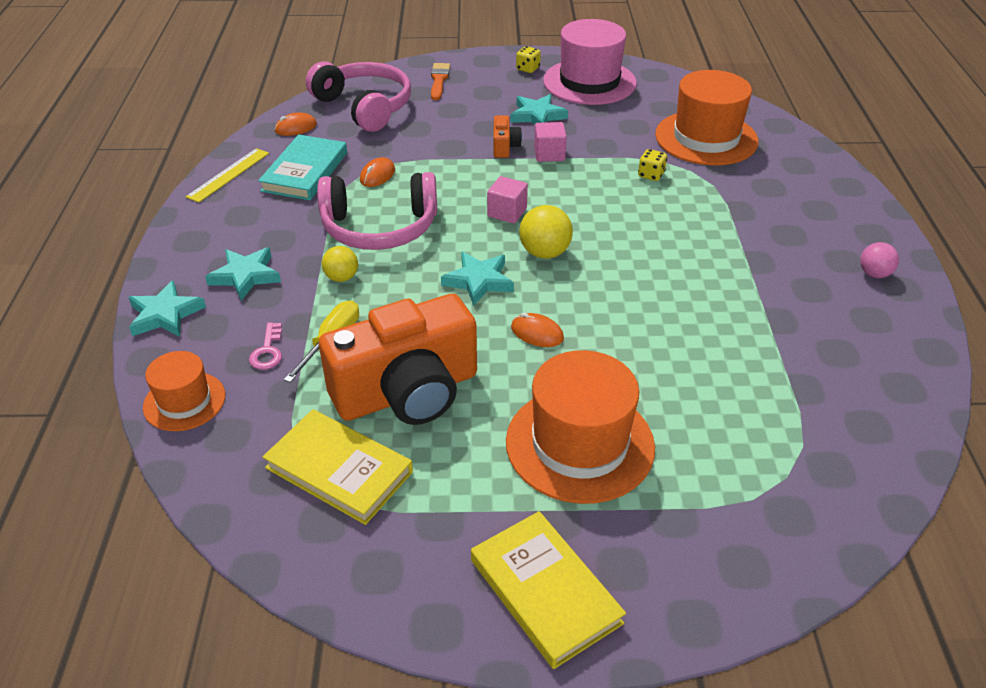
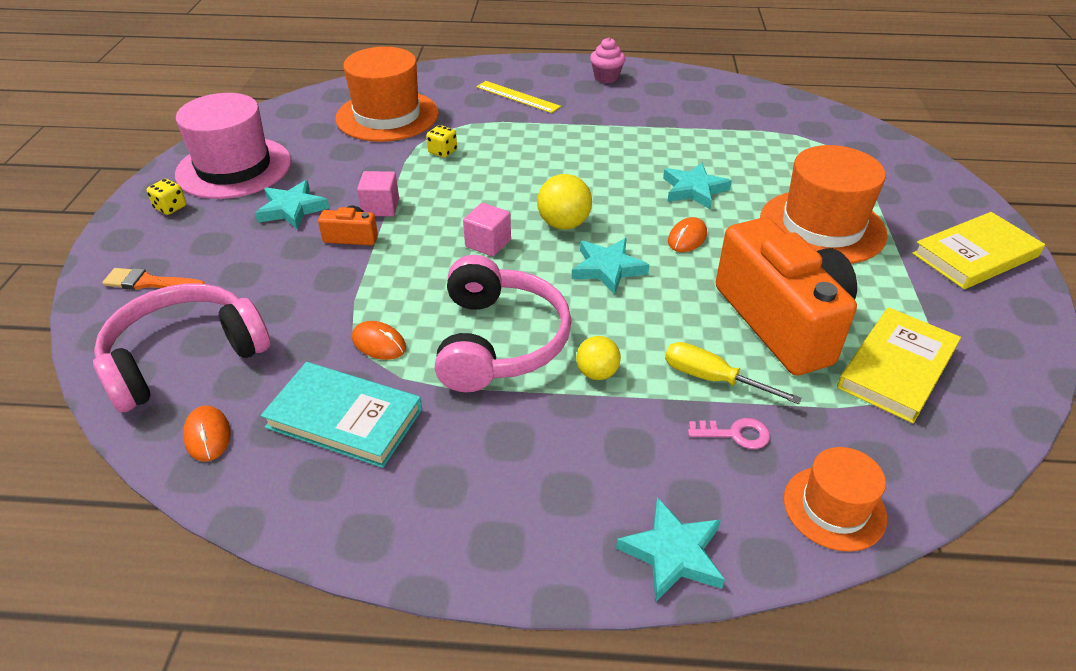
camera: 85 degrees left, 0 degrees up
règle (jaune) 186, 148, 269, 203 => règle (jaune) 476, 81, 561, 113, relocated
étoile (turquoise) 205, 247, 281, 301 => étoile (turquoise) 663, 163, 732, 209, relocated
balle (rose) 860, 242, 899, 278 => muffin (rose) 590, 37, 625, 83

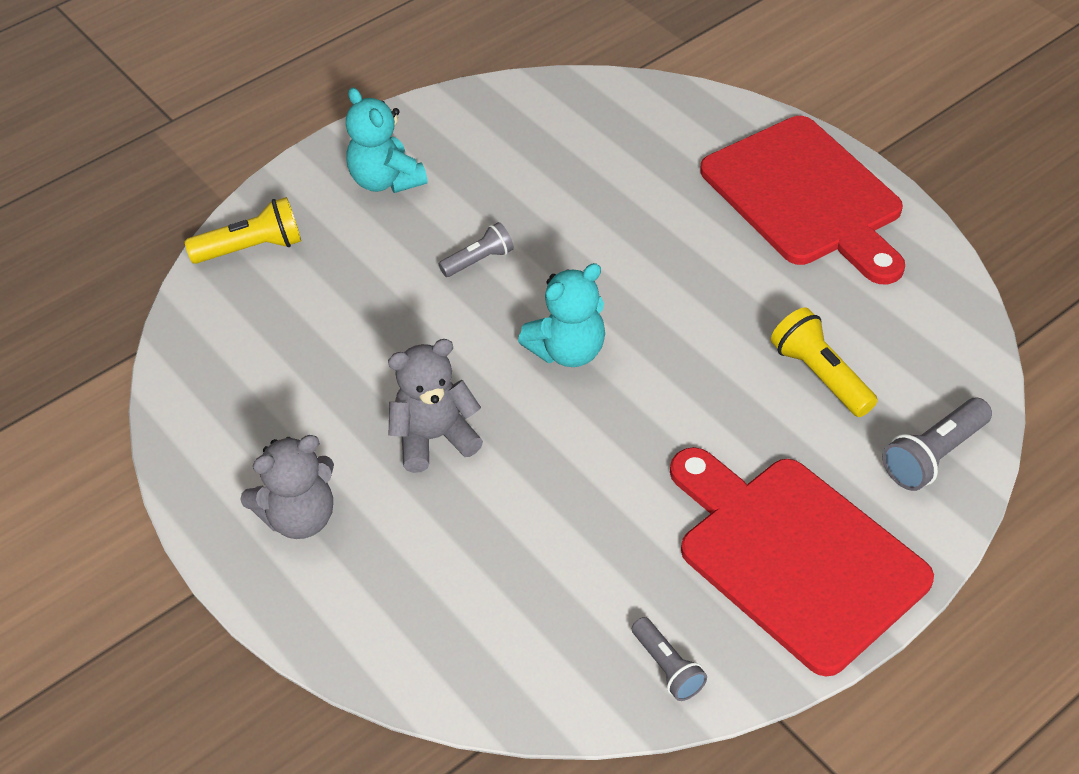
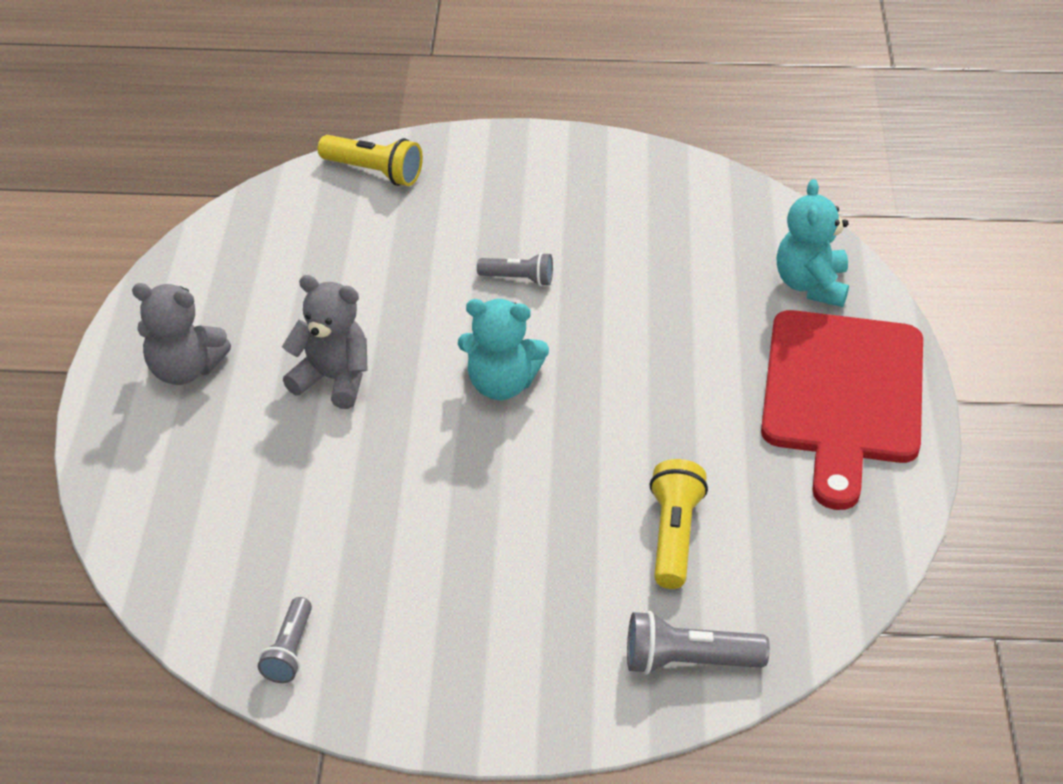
camera: 40 degrees right, 5 degrees down
ours en peluche (turquoise) 346, 87, 427, 193 => ours en peluche (turquoise) 777, 179, 849, 307, relocated
planche à découper (rouge) 670, 447, 934, 677 => nothing

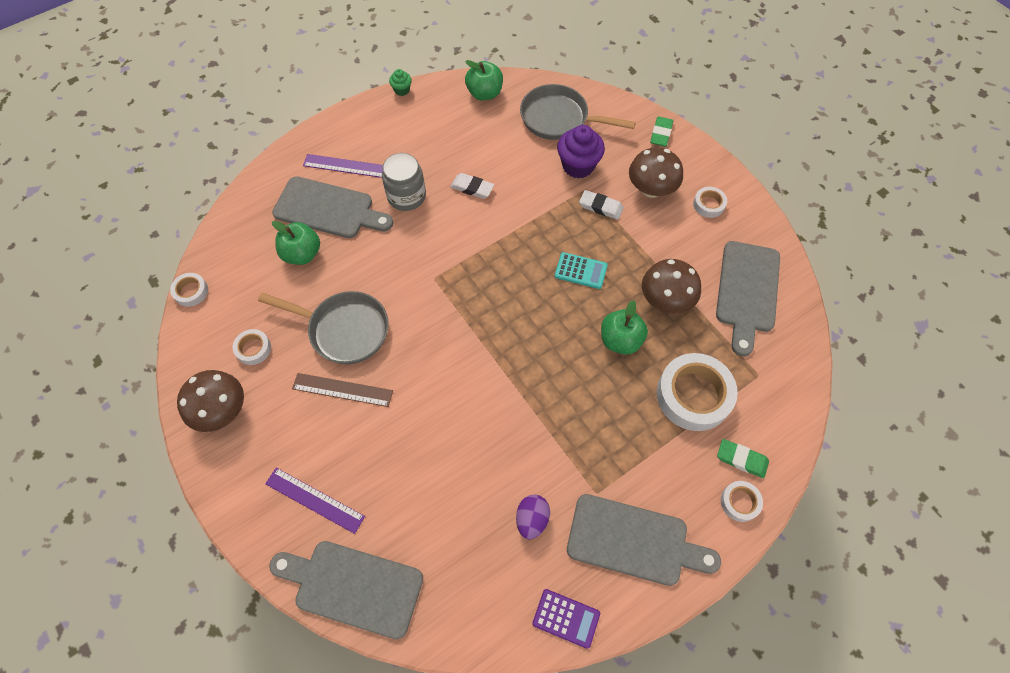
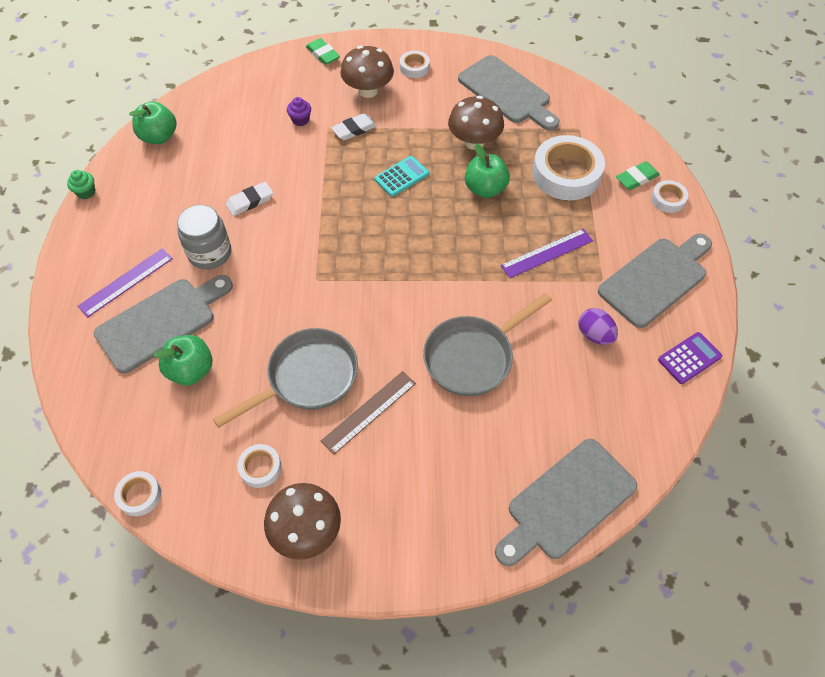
camera: 55 degrees left, 5 degrees down
règle (violet) 265, 468, 365, 534 => règle (violet) 501, 229, 593, 278, relocated
poêle (gris) 520, 84, 636, 140 => poêle (gris) 423, 293, 552, 396, relocated
muffin (violet) 557, 125, 605, 178 => muffin (violet) 287, 97, 311, 126, x0.51

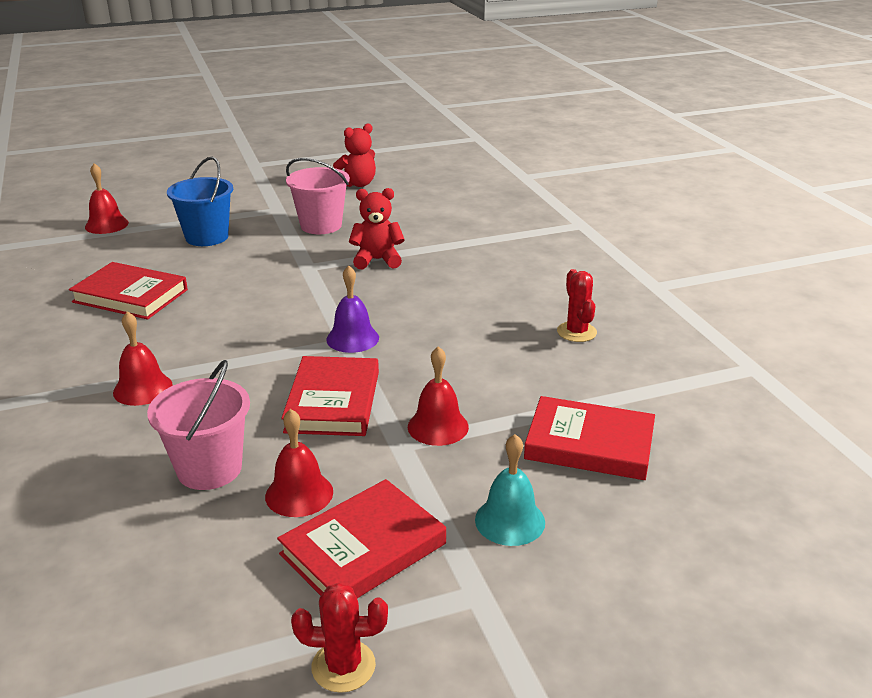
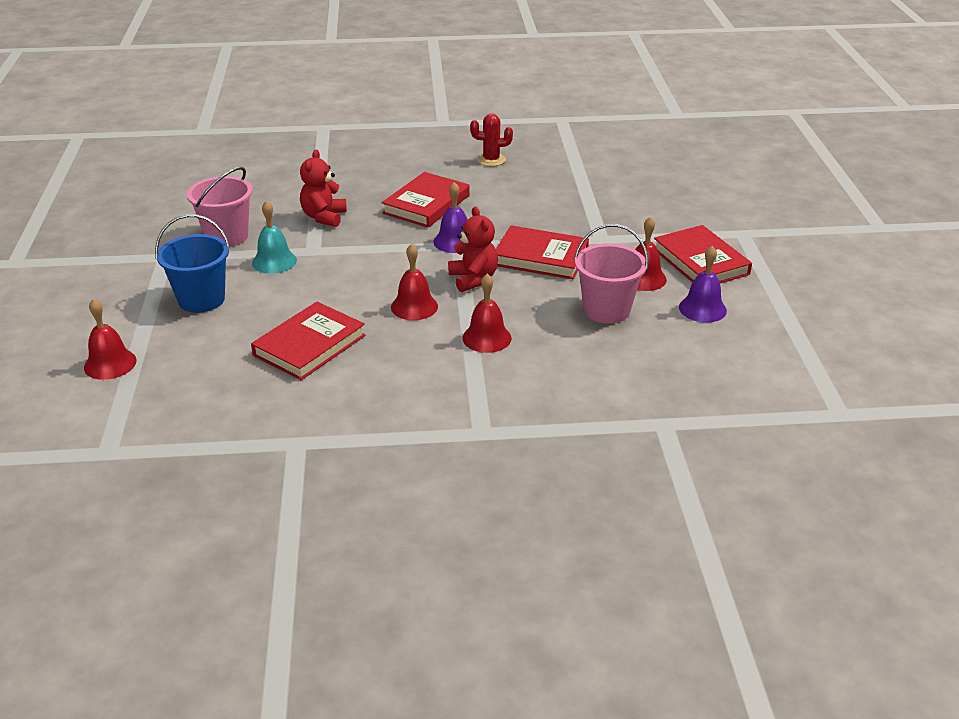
camera: 75 degrees left, 5 degrees up
cactus (rouge) 291, 583, 388, 693 => nothing
ours en peluche (rouge) 333, 123, 376, 187 => ours en peluche (rouge) 448, 207, 498, 292, relocated
cloche (rouge) 408, 346, 469, 446 => cloche (rouge) 391, 244, 438, 320, relocated
cloche (turquoise) 475, 434, 545, 546 => cloche (turquoise) 252, 201, 297, 274, relocated
livre (rouge) 524, 396, 655, 480 => livre (rouge) 382, 172, 470, 228, relocated
nothing => cloche (violet) 679, 246, 727, 323

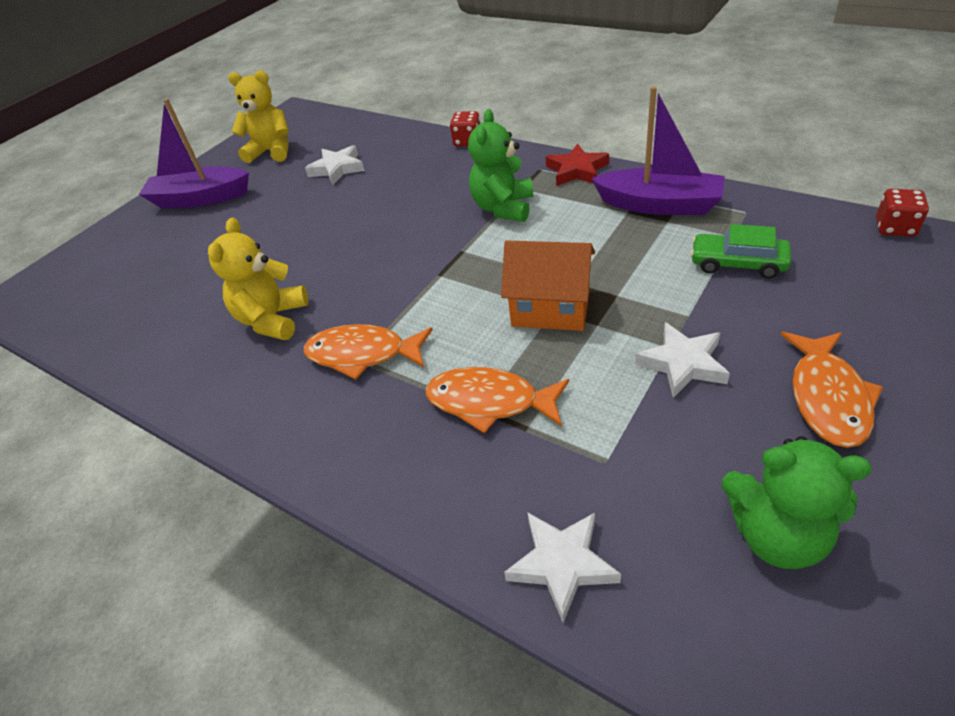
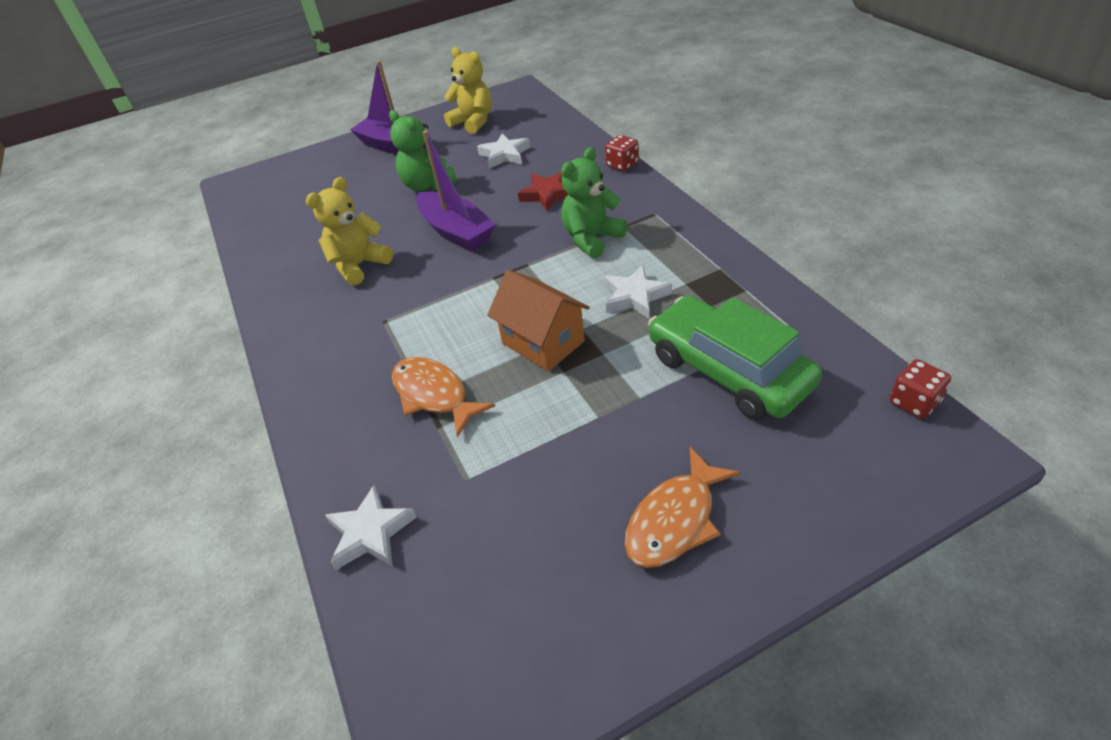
camera: 30 degrees right, 0 degrees up
poisson (orange) 304, 324, 433, 380 => nothing
étoile (rouge) 546, 143, 609, 186 => étoile (rouge) 518, 172, 568, 211, relocated
bateau (violet) 591, 86, 725, 215 => bateau (violet) 416, 131, 495, 252, relocated
étoile (blanc) 635, 322, 730, 398 => étoile (blanc) 604, 265, 672, 319, relocated
voiture (vert) 691, 224, 791, 279 => voiture (vert) 648, 296, 822, 420, x1.81
ours en peluche (vert) 721, 436, 872, 569 => ours en peluche (vert) 389, 110, 457, 191, relocated

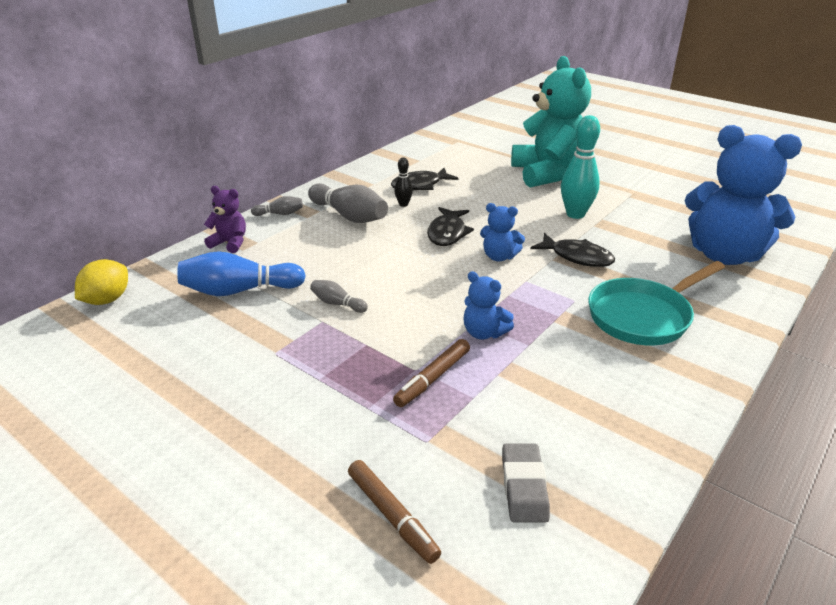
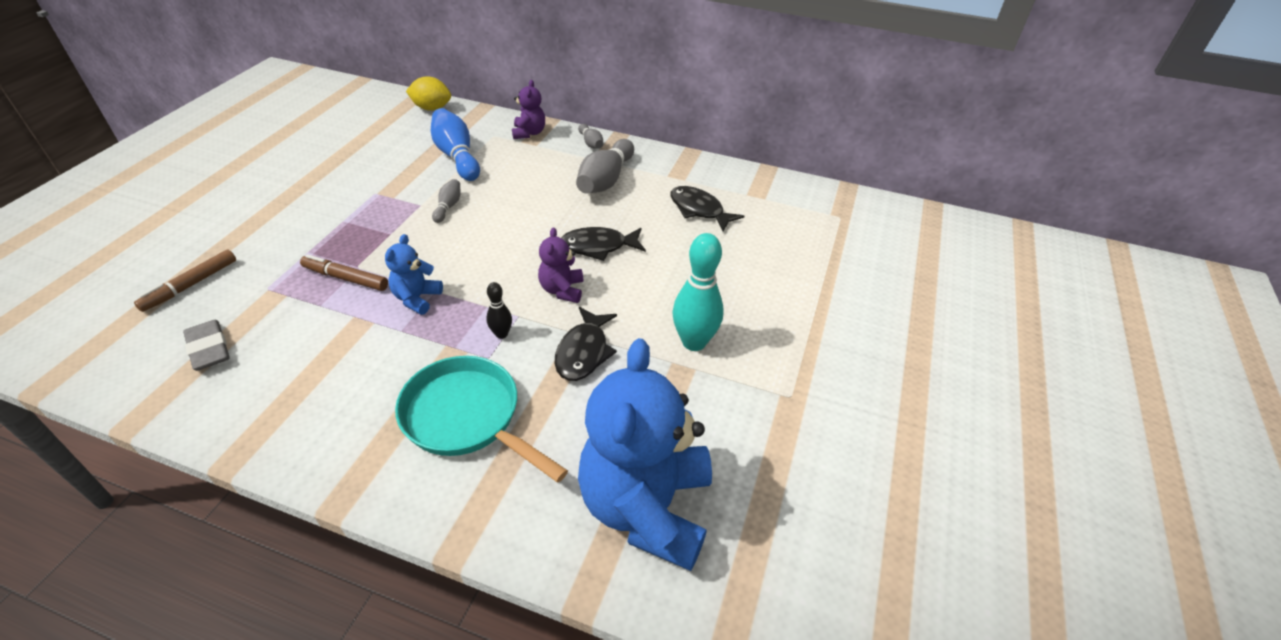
camera: 70 degrees right, 10 degrees up
quille (noir) 394, 157, 413, 207 => quille (noir) 486, 282, 512, 339, relocated
ours en peluche (bleu) 480, 203, 525, 261 => ours en peluche (violet) 538, 227, 583, 303
gomme (gris) 502, 444, 550, 522 => gomme (gris) 183, 320, 230, 371, 75 degrees clockwise
ours en peluche (turquoise) 511, 56, 591, 188 => nothing

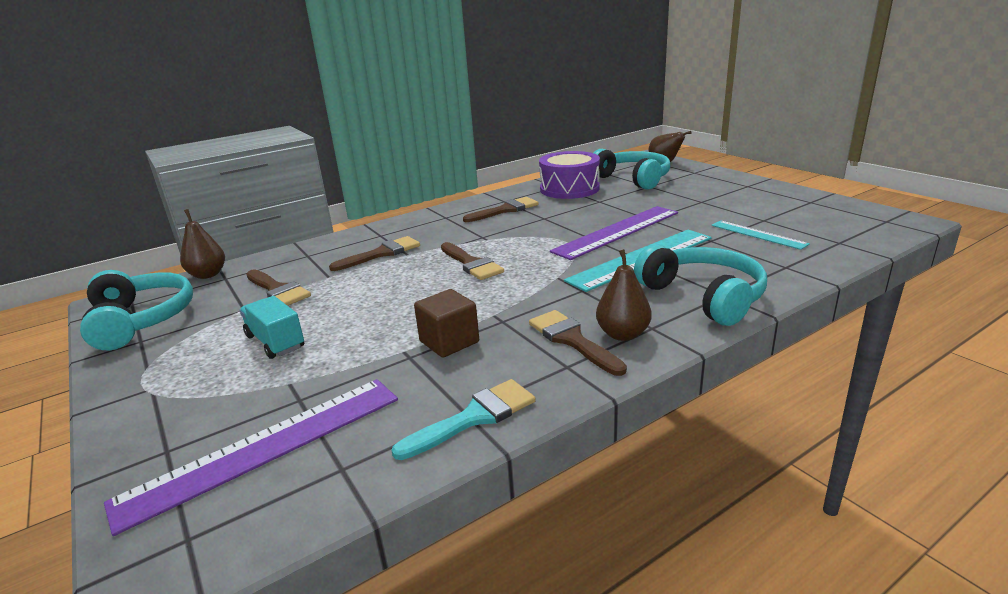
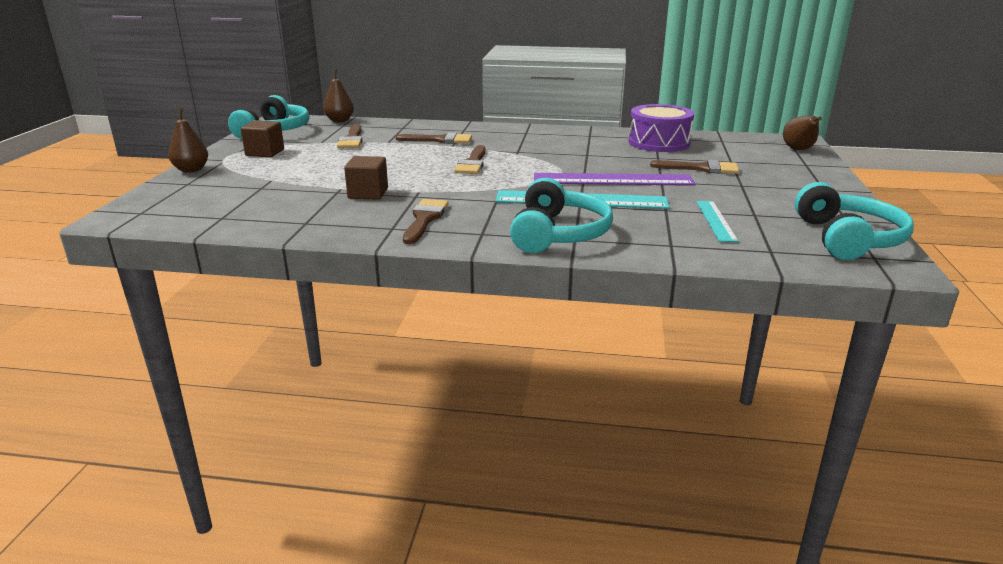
camera: 40 degrees right, 0 degrees up
règle (violet) 104, 379, 398, 536 => nothing
camion (turquoise) 240, 296, 304, 359 => nothing
pinceau (turquoise) 391, 379, 536, 460 => nothing
pinceau (marron) 463, 197, 539, 222 => pinceau (marron) 650, 160, 739, 174, relocated
casque audio (turquoise) 593, 149, 670, 190 => casque audio (turquoise) 795, 182, 914, 260, relocated
poire (marron) 596, 249, 652, 341 => poire (marron) 168, 108, 208, 173, relocated
nothing => cube (marron) 241, 120, 284, 157

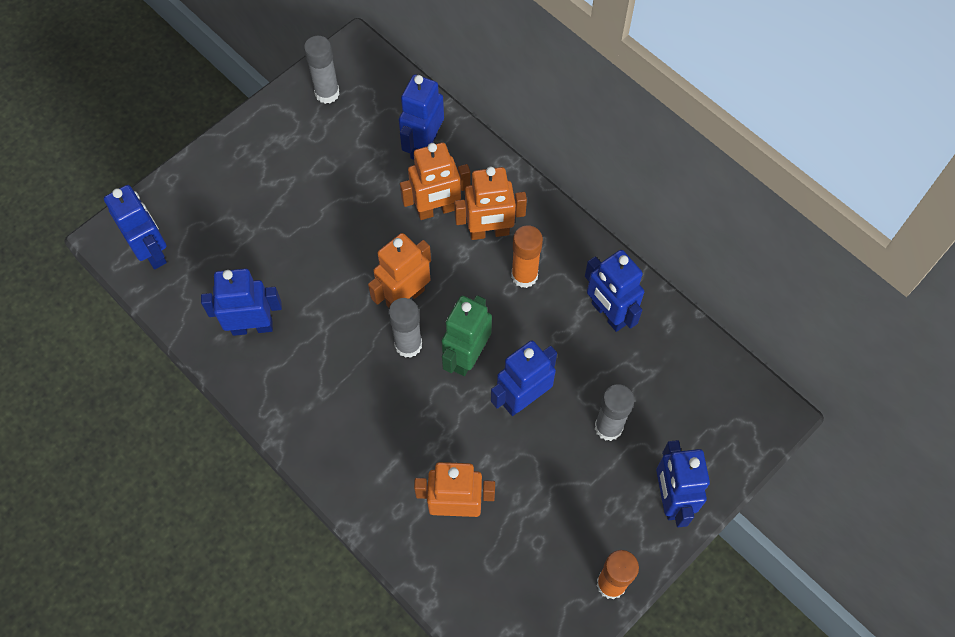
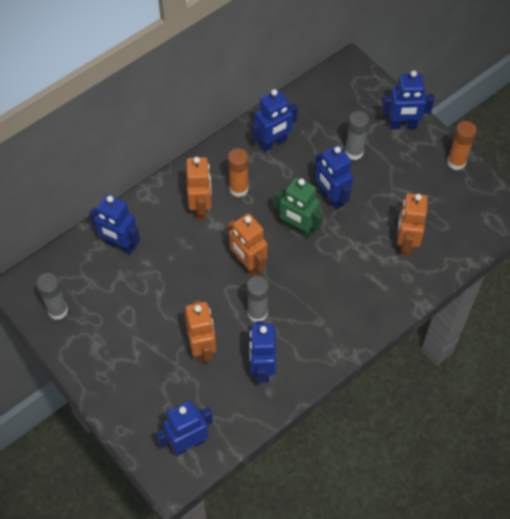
camera: 85 degrees left, 5 degrees down
bâton de colle (gris) 388, 298, 422, 358 => bâton de colle (gris) 247, 276, 269, 322, relocated
robot (orange) 400, 142, 471, 220 => robot (orange) 185, 300, 216, 363, relocated

